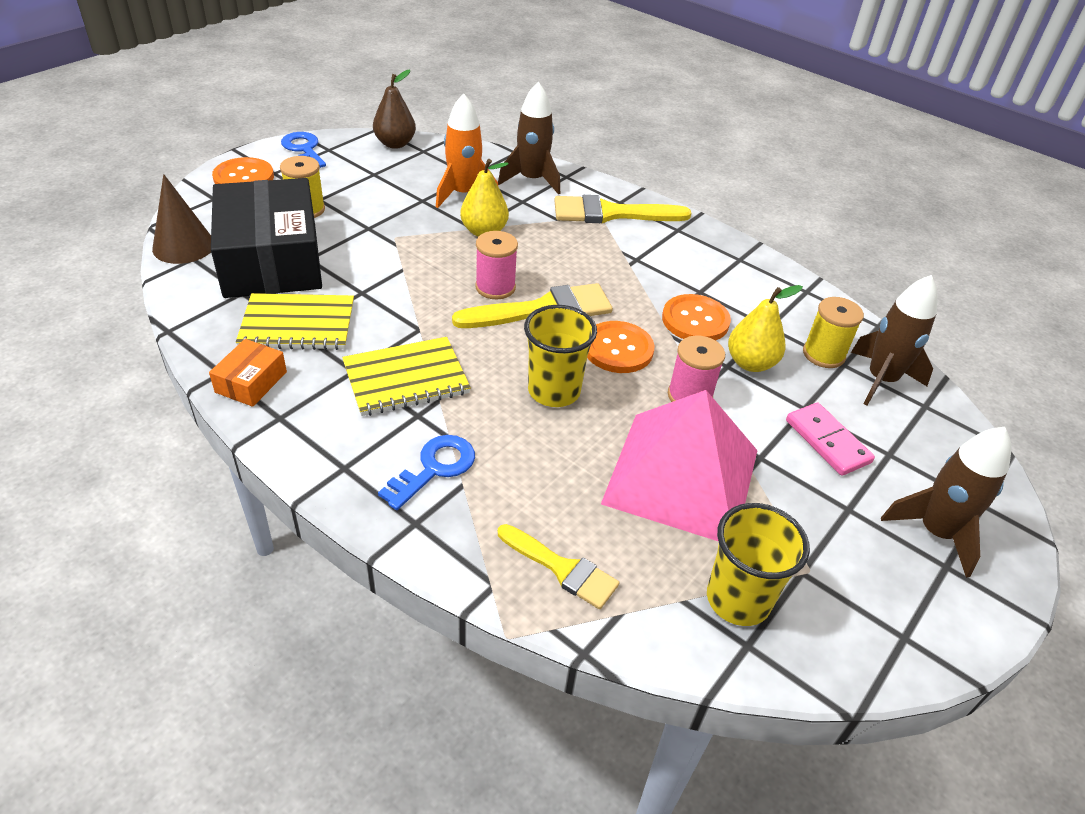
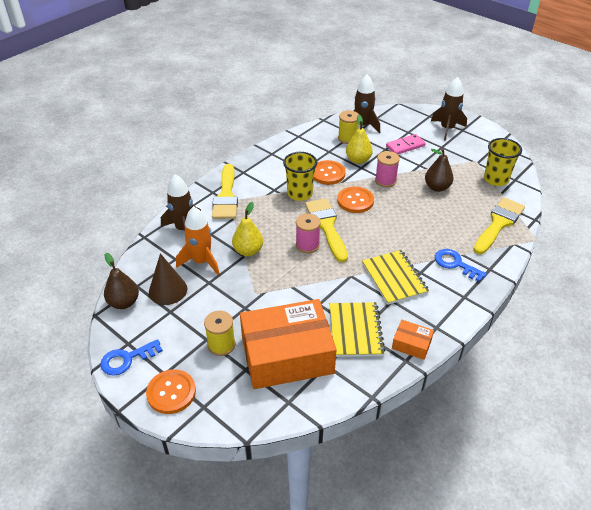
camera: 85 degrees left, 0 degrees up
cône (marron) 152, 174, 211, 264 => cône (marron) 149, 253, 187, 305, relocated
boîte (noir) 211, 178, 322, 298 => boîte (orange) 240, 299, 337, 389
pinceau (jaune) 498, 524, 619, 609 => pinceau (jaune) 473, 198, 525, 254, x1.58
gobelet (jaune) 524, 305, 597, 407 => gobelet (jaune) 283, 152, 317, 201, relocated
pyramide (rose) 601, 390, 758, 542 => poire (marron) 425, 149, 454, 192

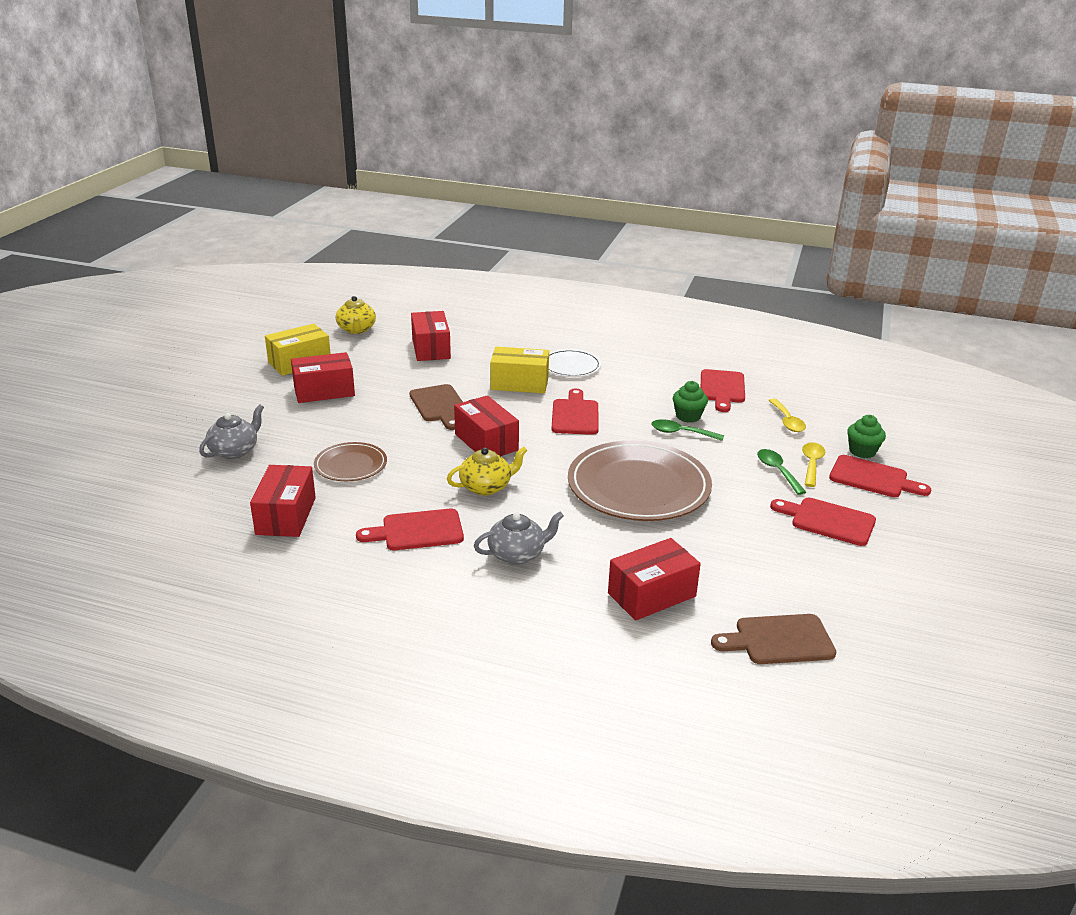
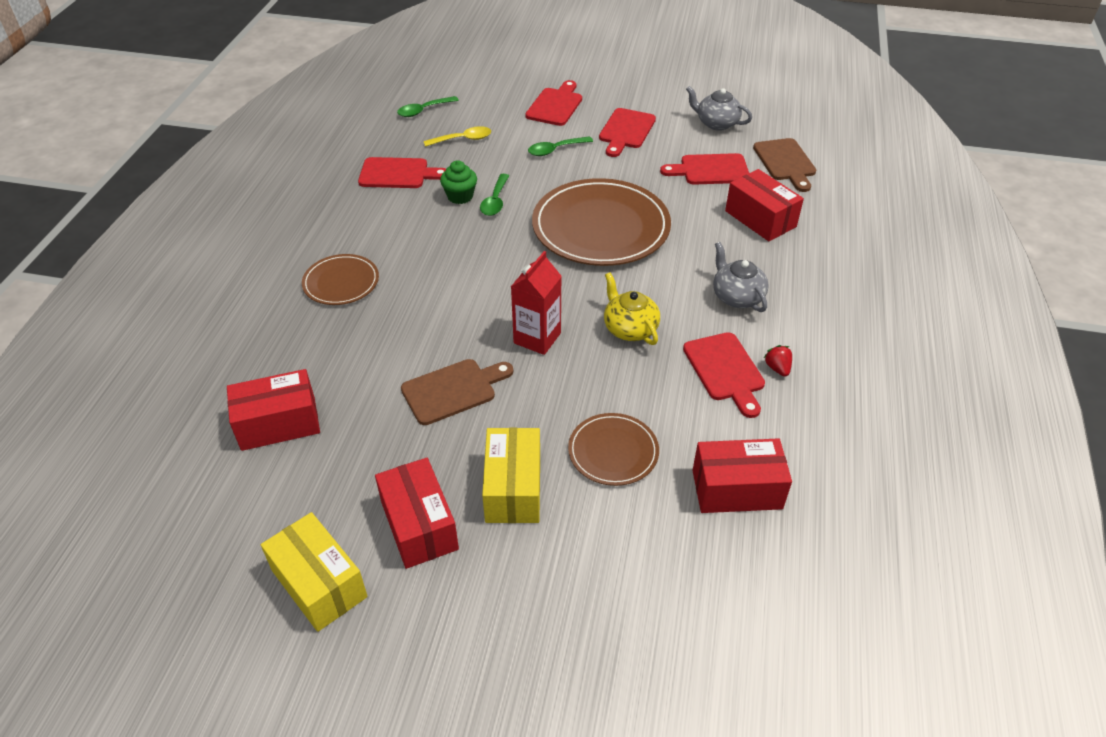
camera: 95 degrees left, 15 degrees up
théière (gris) 199, 404, 264, 459 => théière (gris) 686, 86, 752, 131, relocated
théière (jaune) 336, 296, 376, 334 => nothing
boîte (rouge) 454, 395, 519, 456 => brique de lait (rouge) 511, 251, 562, 355
boîte (jaune) 490, 347, 549, 393 => boîte (jaune) 482, 428, 540, 523, relocated
assiette (blanc) 549, 349, 601, 377 => assiette (marron) 302, 254, 379, 305
planche à découper (rouge) 551, 389, 599, 435 => planche à découper (rouge) 660, 153, 749, 185, relocated
cuillère (jaune) 802, 442, 825, 487 => nothing
muffin (vert) 847, 415, 886, 458 => nothing
nothing => cuillère (vert) 397, 96, 459, 117
nothing => fraise (rouge) 764, 345, 792, 377

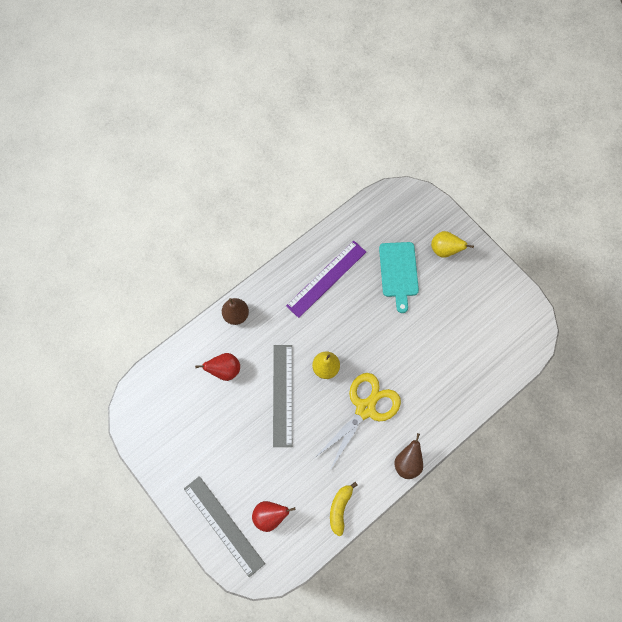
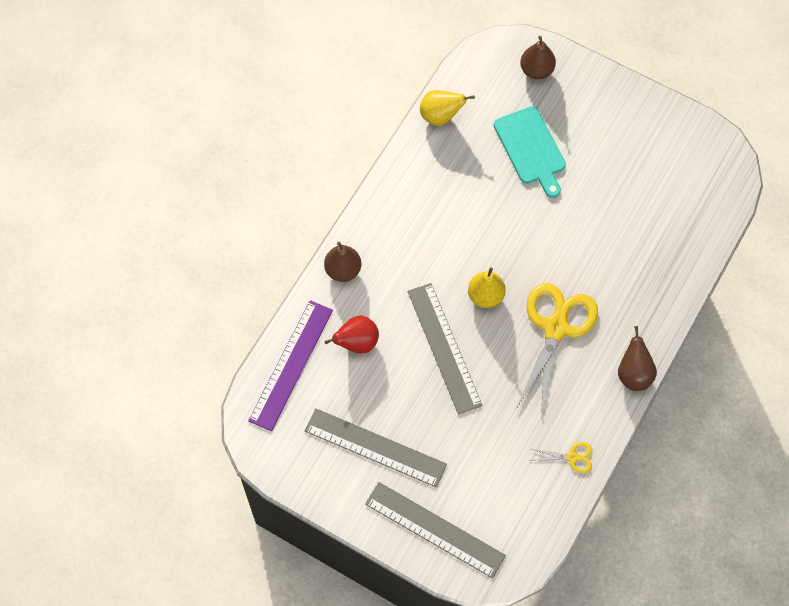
camera: 20 degrees left, 5 degrees down
poire (rouge) 252, 501, 296, 532 => nothing
règle (violet) 286, 241, 366, 318 => règle (violet) 248, 300, 333, 432, relocated
banane (jaune) 330, 482, 357, 537 => ciseaux (jaune) 530, 442, 592, 473
poire (jaune) 431, 231, 474, 258 => poire (jaune) 420, 90, 475, 126, relocated
nothing => règle (gris) 305, 408, 447, 488
nothing => poire (marron) 520, 36, 556, 80

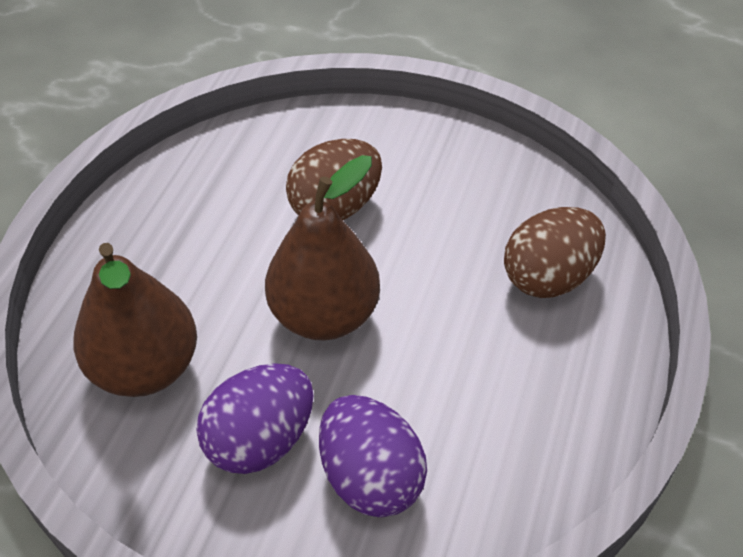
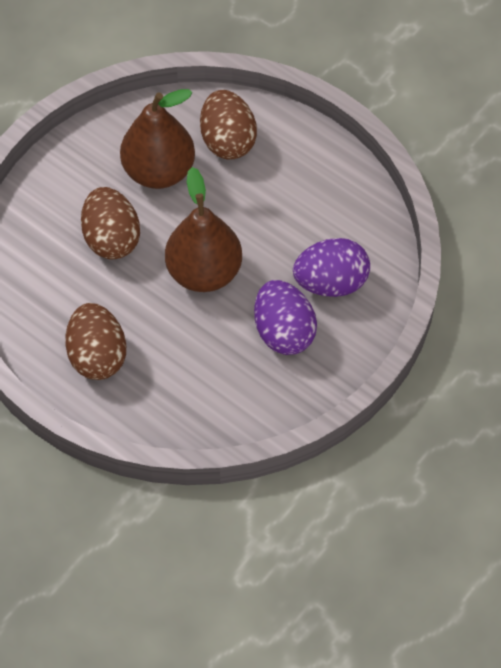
camera: 70 degrees left, 10 degrees up
poire (marron) 73, 243, 197, 397 => poire (marron) 120, 89, 195, 189, relocated
nothing => œuf (marron) 65, 303, 126, 380

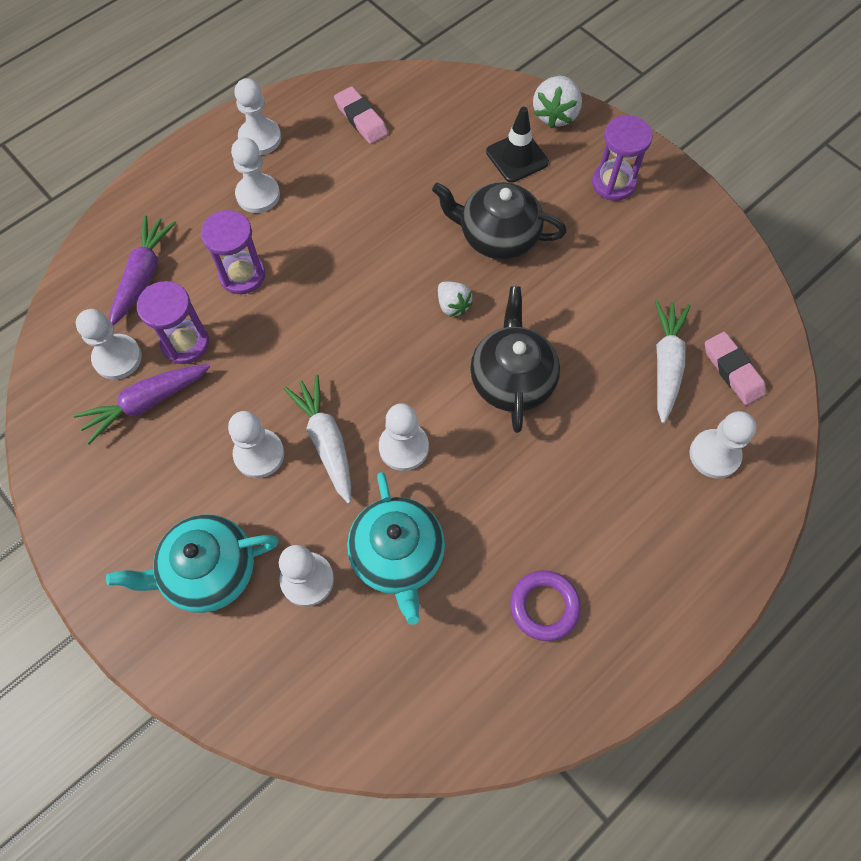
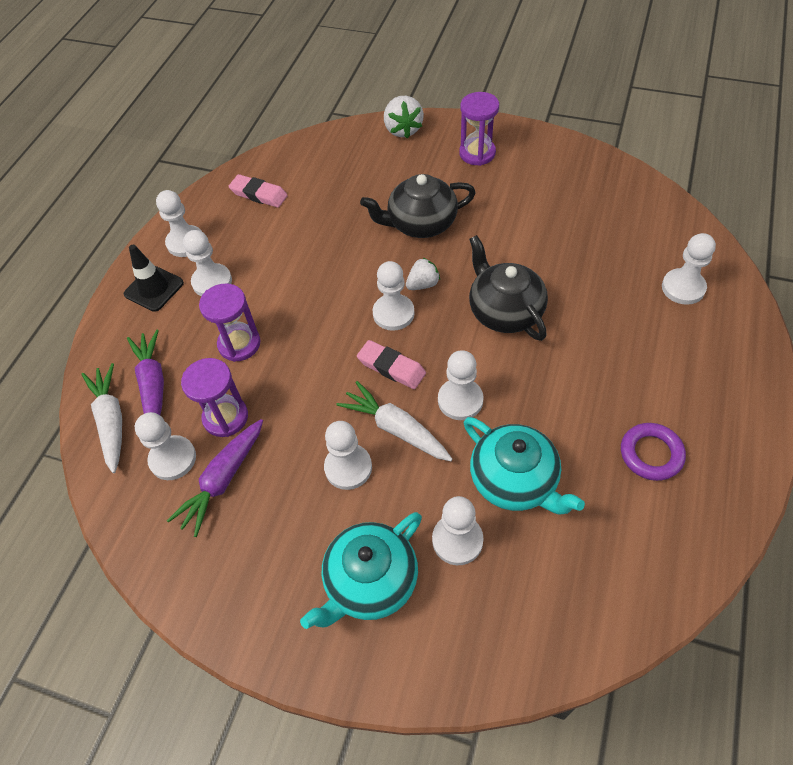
camera: 25 degrees left, 10 degrees down
fraise (blanc) 438, 281, 473, 317 => fraise (blanc) 406, 258, 440, 290, 60 degrees counterclockwise
cône de chantier (noir) 486, 107, 549, 183 => cône de chantier (noir) 124, 245, 184, 312, relocated
carotte (blanc) 655, 300, 690, 423 => carotte (blanc) 81, 363, 122, 473, relocated
gomme (rose) 705, 332, 766, 405 => gomme (rose) 357, 340, 426, 389, relocated
nothing => pion (blanc) 373, 261, 415, 331

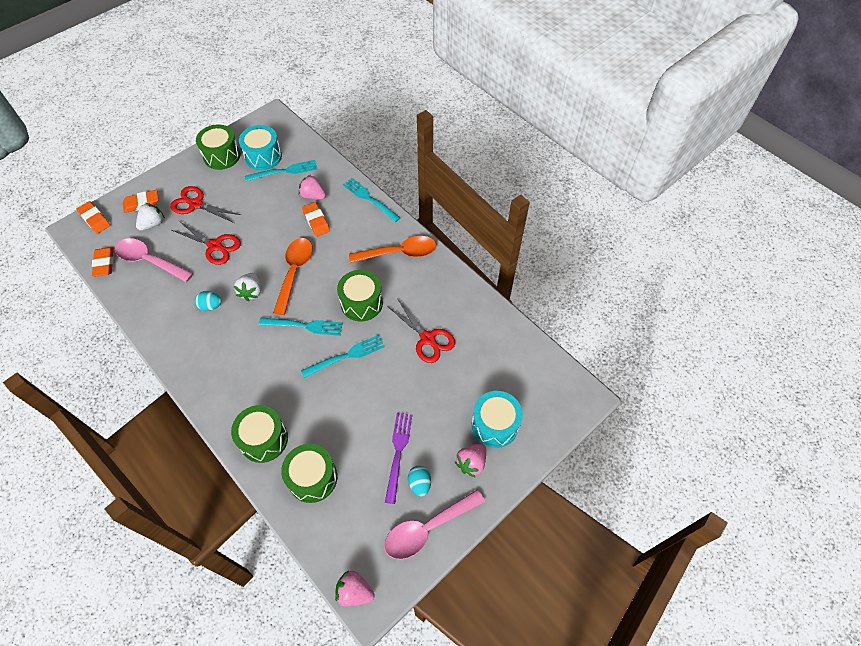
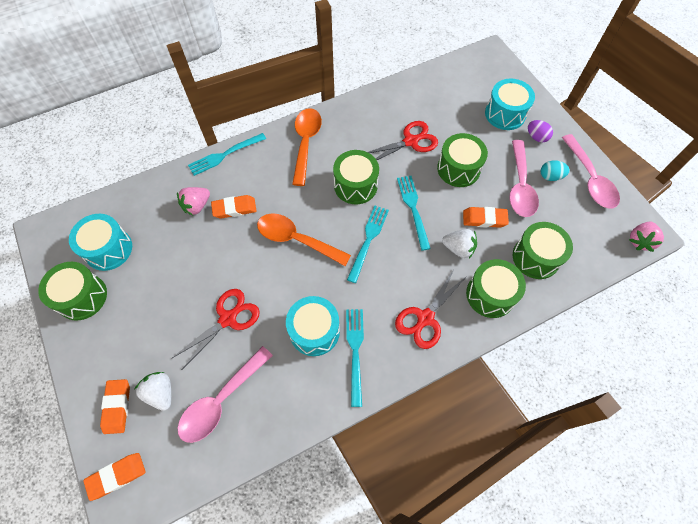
camera: 75 degrees left, 5 degrees up
gomme (orange) 92, 247, 114, 277 => gomme (orange) 463, 207, 509, 228, relocated
ciseaux (rouge) 170, 186, 241, 223 => ciseaux (rouge) 395, 270, 467, 349, relocated
œuf (turquoise) 195, 291, 222, 311 => tambour (turquoise) 286, 296, 340, 356
fraise (blanc) 234, 273, 261, 301 => fraise (blanc) 442, 229, 477, 259, relocated
fourchette (turquoise) 245, 160, 317, 181 => fourchette (turquoise) 346, 309, 364, 407, relocated
fourchette (violet) 385, 413, 412, 504 => cuillère (rose) 509, 140, 539, 217
fraise (rose) 455, 444, 486, 478 => œuf (violet) 528, 120, 553, 143
nothing => tambour (vert) 437, 133, 488, 187

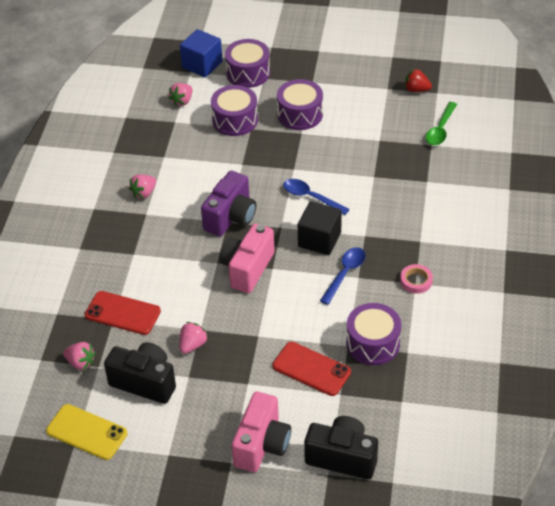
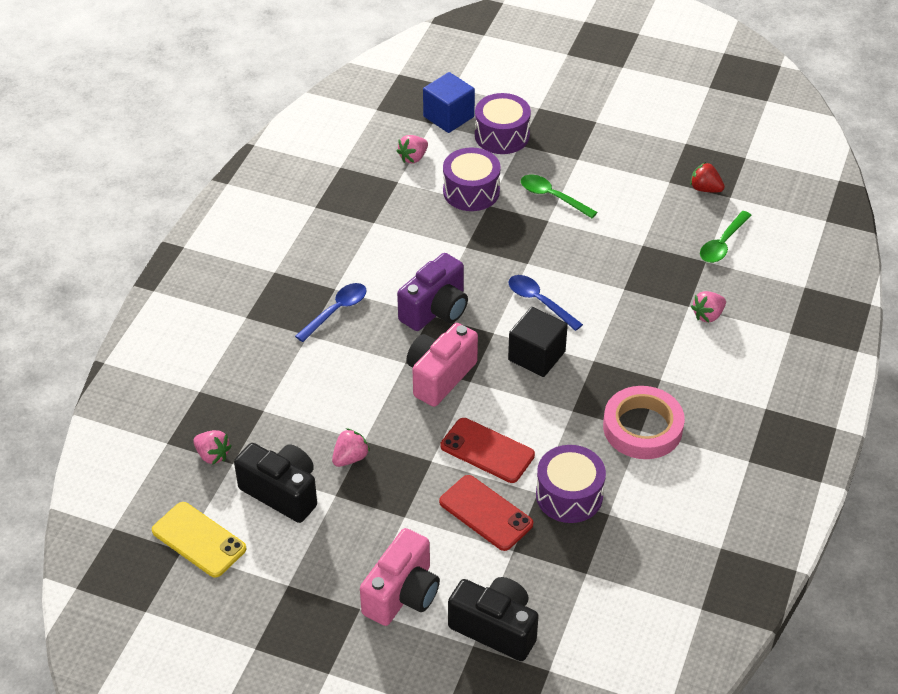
camera: 10 degrees right, 0 degrees up
téléphone (rouge) 85, 291, 161, 335 => téléphone (rouge) 440, 418, 535, 483, relocated
fraise (rose) 129, 174, 156, 199 => fraise (rose) 691, 291, 726, 323, relocated
tambour (violet) 277, 79, 323, 130 => cuillère (vert) 521, 175, 597, 218
cuillère (bleu) 320, 247, 366, 305 => cuillère (bleu) 295, 283, 367, 342, relocated
ruban adhésif (rose) 400, 264, 433, 294 => ruban adhésif (rose) 603, 386, 685, 459, x1.97

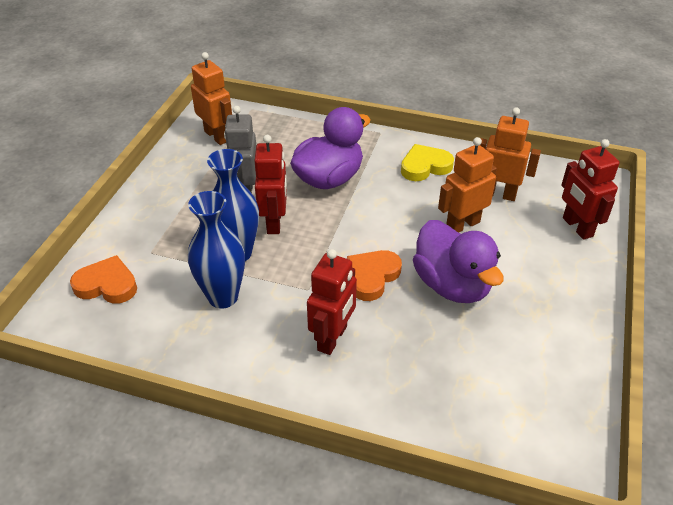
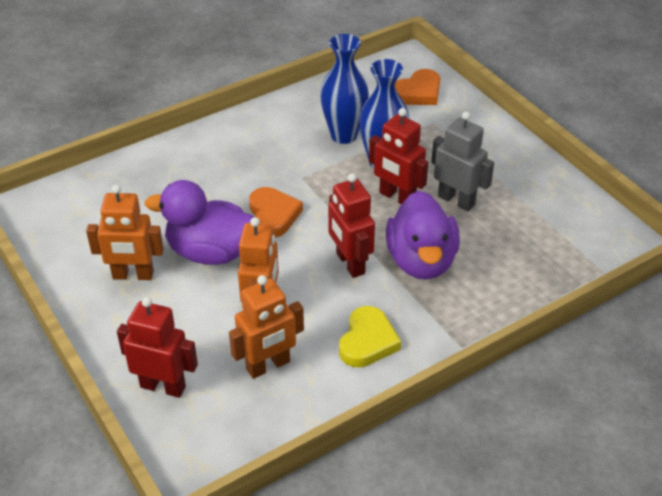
camera: 130 degrees right, 0 degrees up
robot (orange) 191, 52, 232, 145 => robot (orange) 86, 185, 164, 280, relocated
robot (rouge) 307, 249, 357, 355 => robot (rouge) 328, 173, 375, 278, relocated

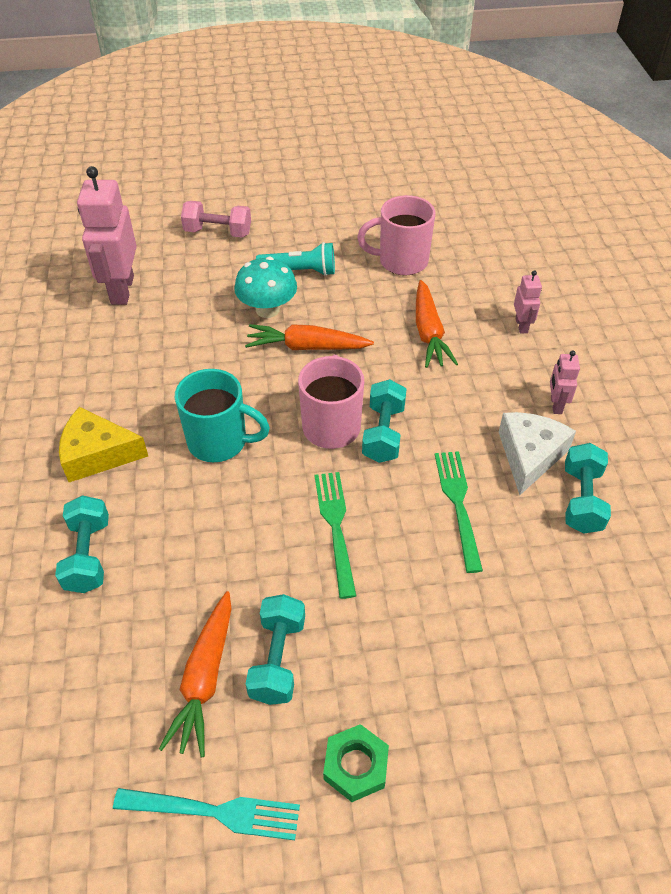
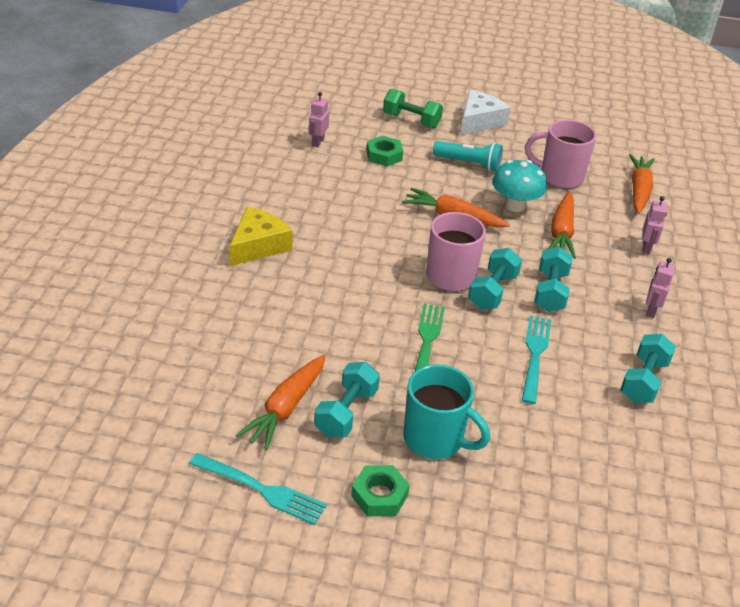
camera: 15 degrees right, 10 degrees down
haltère (turquoise) 55, 495, 109, 593 => haltère (turquoise) 534, 247, 573, 312, relocated
fromage (jaune) 59, 407, 148, 482 => fromage (jaune) 229, 207, 293, 266, 105 degrees clockwise
robot (rose) 77, 166, 137, 305 => robot (rose) 309, 92, 329, 147, x0.48
tasse (turquoise) 175, 369, 270, 462 => tasse (turquoise) 404, 364, 490, 459, relocated
haltère (rose) 181, 201, 251, 237 => haltère (vert) 383, 89, 443, 128
champignon (turquoise) 234, 257, 297, 318 => champignon (turquoise) 492, 160, 547, 212, relocated
fourchette (vert) 435, 451, 483, 573 => fourchette (turquoise) 522, 316, 551, 404
fromage (blanc) 499, 412, 576, 495 => fromage (blanc) 461, 90, 511, 135, relocated
nothing => écrou (vert) 367, 136, 403, 166
nothing => carotte (orange) 629, 154, 655, 214

